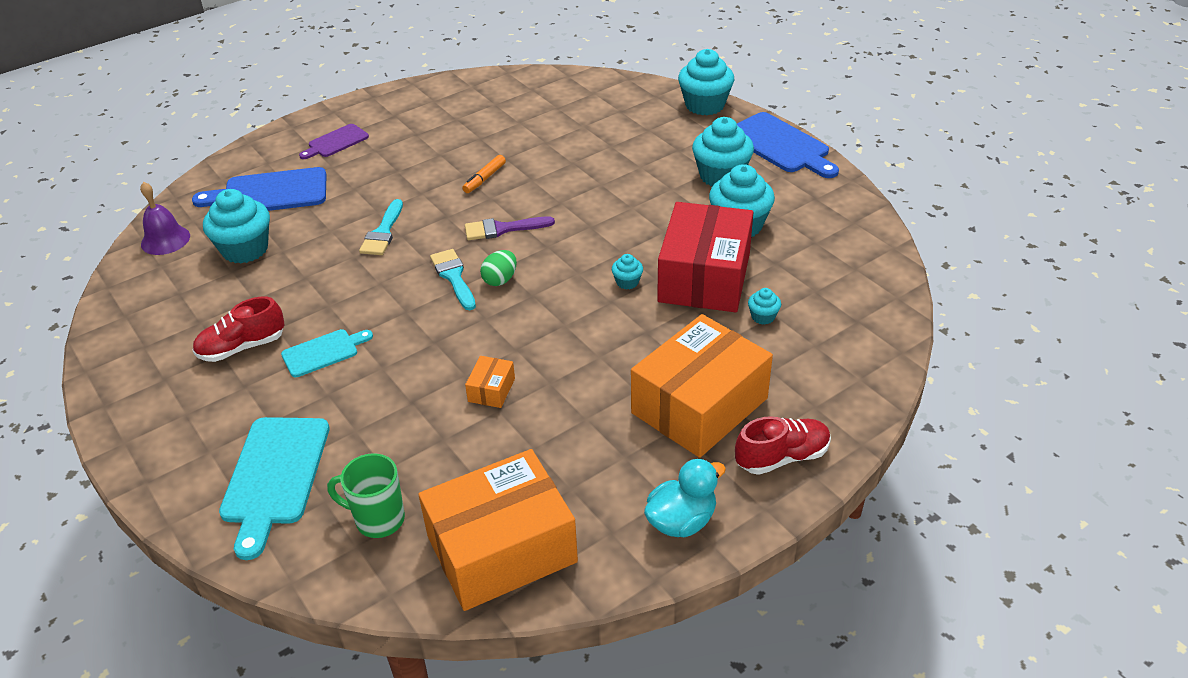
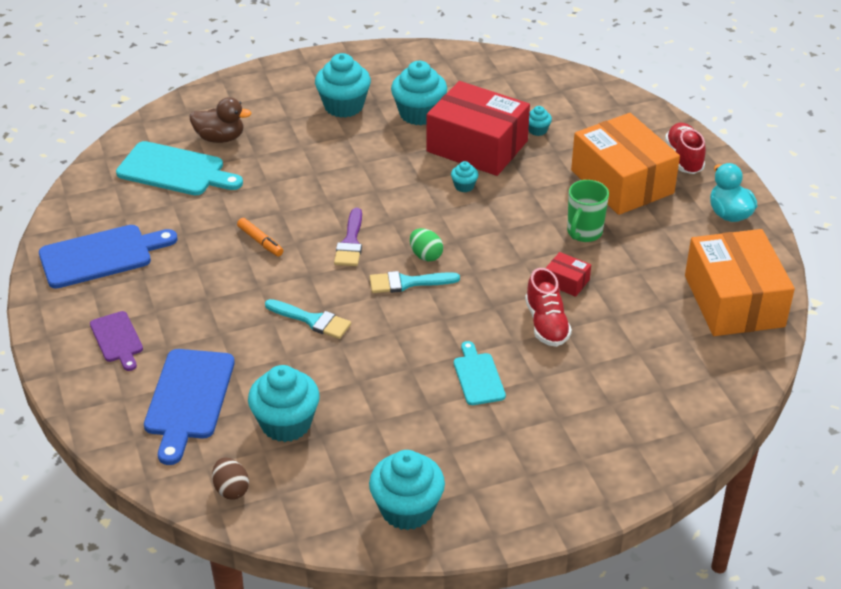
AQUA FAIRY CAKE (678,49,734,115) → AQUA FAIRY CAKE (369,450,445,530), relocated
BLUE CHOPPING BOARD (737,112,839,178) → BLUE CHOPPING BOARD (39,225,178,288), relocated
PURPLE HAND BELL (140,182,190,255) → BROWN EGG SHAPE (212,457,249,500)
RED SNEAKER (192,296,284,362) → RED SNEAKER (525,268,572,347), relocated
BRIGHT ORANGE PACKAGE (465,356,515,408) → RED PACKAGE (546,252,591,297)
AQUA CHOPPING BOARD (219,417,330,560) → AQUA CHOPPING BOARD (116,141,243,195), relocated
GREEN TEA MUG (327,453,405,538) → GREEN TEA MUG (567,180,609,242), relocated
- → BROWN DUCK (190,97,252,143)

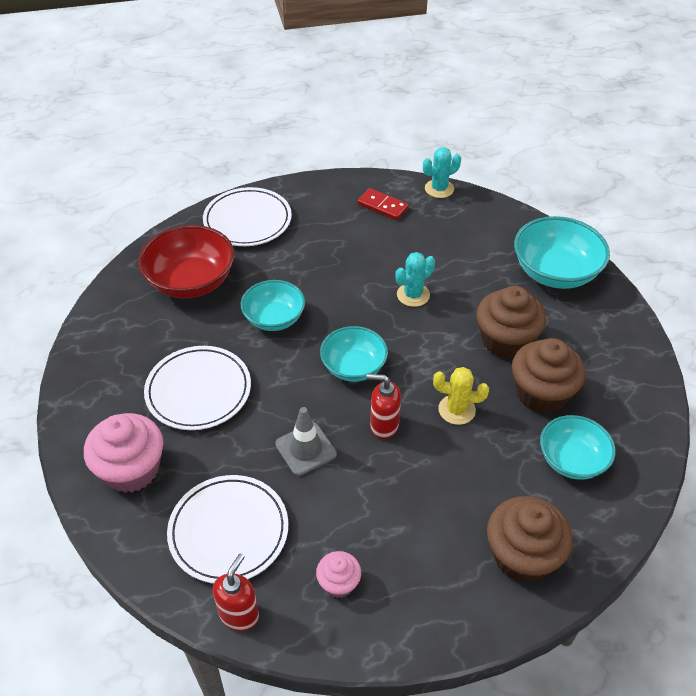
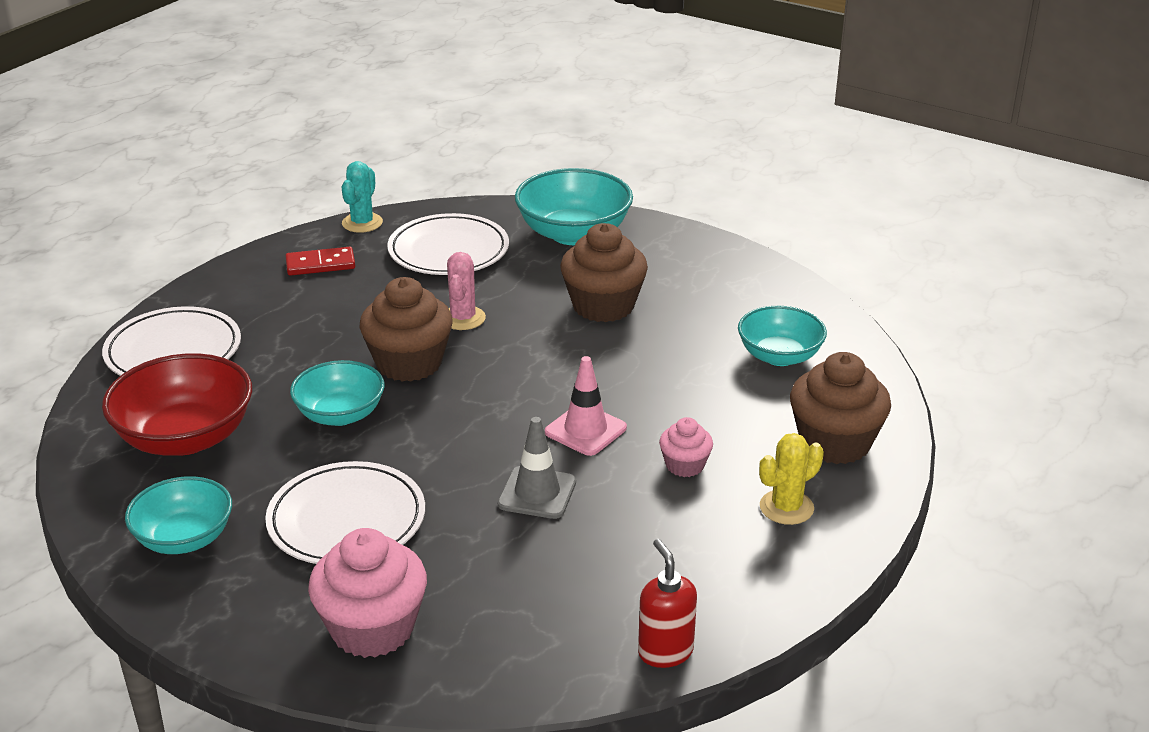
AQUA SAGUARO CACTUS (396,252,435,307) → ROSY SAGUARO CACTUS (447,252,486,330)
AQUA BOWL (320,326,388,382) → AQUA BOWL (125,476,232,554), relocated
BROWN FAIRY CAKE (512,338,586,414) → BROWN FAIRY CAKE (360,277,453,382), relocated
YELLOW SAGUARO CACTUS (433,367,489,425) → YELLOW SAGUARO CACTUS (759,433,824,525), relocated
RED SOAP DISPENSER (366,374,401,439) → ROSY TRAFFIC CONE (545,356,627,456)
WHITE PLATE (167,475,288,584) → WHITE PLATE (387,213,509,275), relocated
ROSY FAIRY CAKE (316,551,361,598) → ROSY FAIRY CAKE (659,417,713,477), relocated

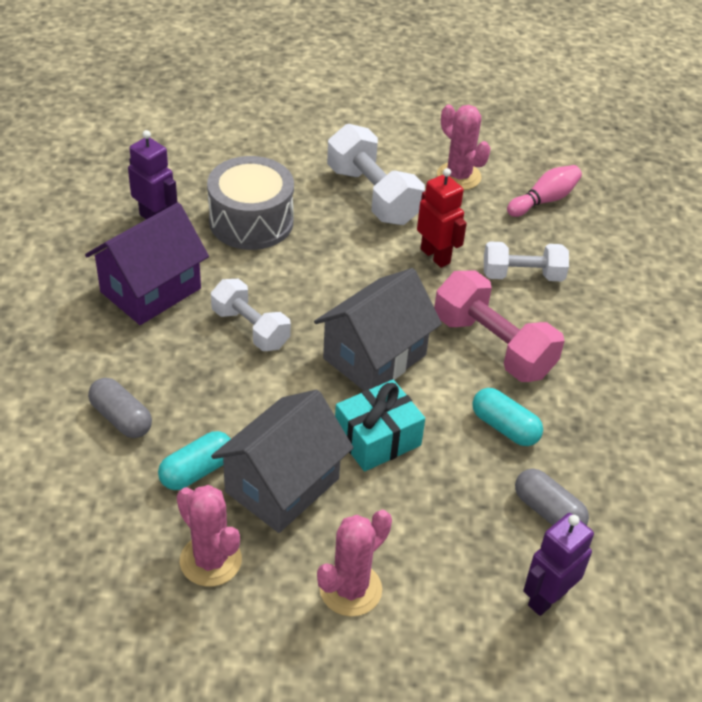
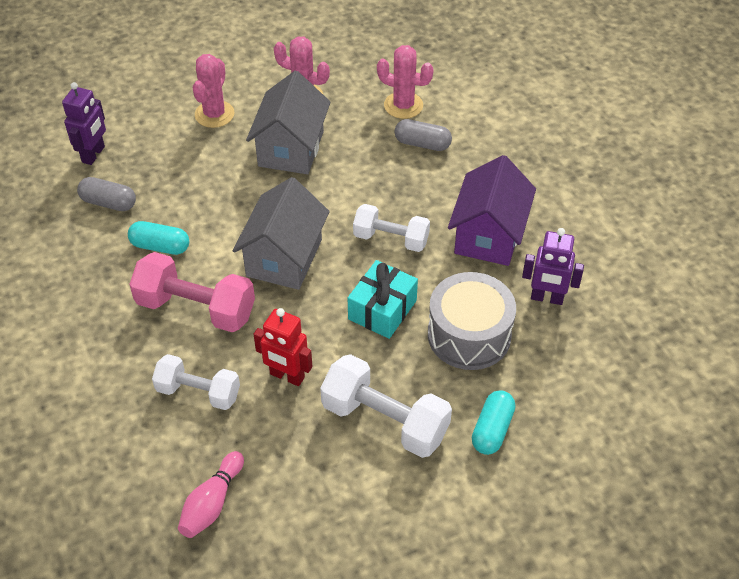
ROSY SAGUARO CACTUS (437,105,491,190) → ROSY SAGUARO CACTUS (377,45,434,119), relocated
WHITE DUMBBELL (484,241,569,281) → WHITE DUMBBELL (152,354,240,410), 45 degrees clockwise
AQUA WRAPPED GIFT (335,379,425,471) → AQUA WRAPPED GIFT (348,260,418,339), relocated
AQUA PILL SHAPE (158,431,231,490) → AQUA PILL SHAPE (472,390,515,455), relocated

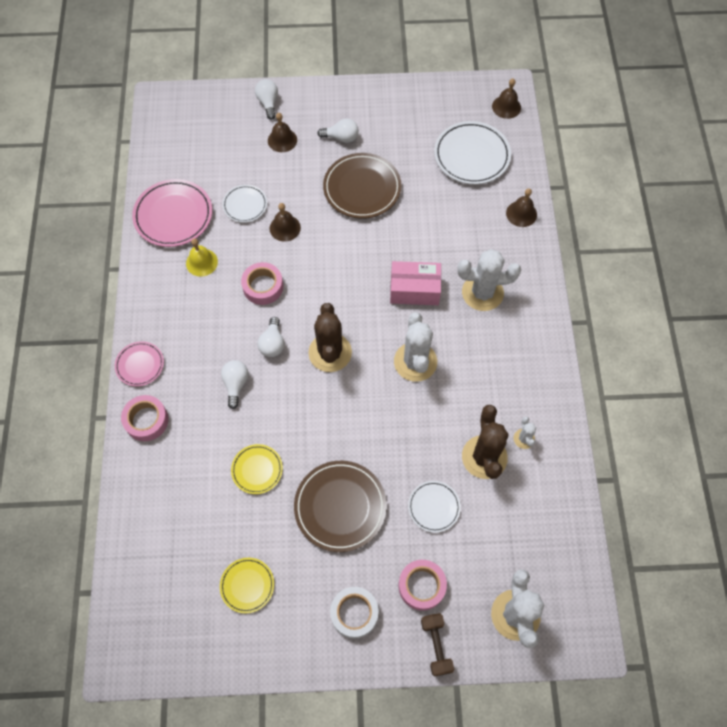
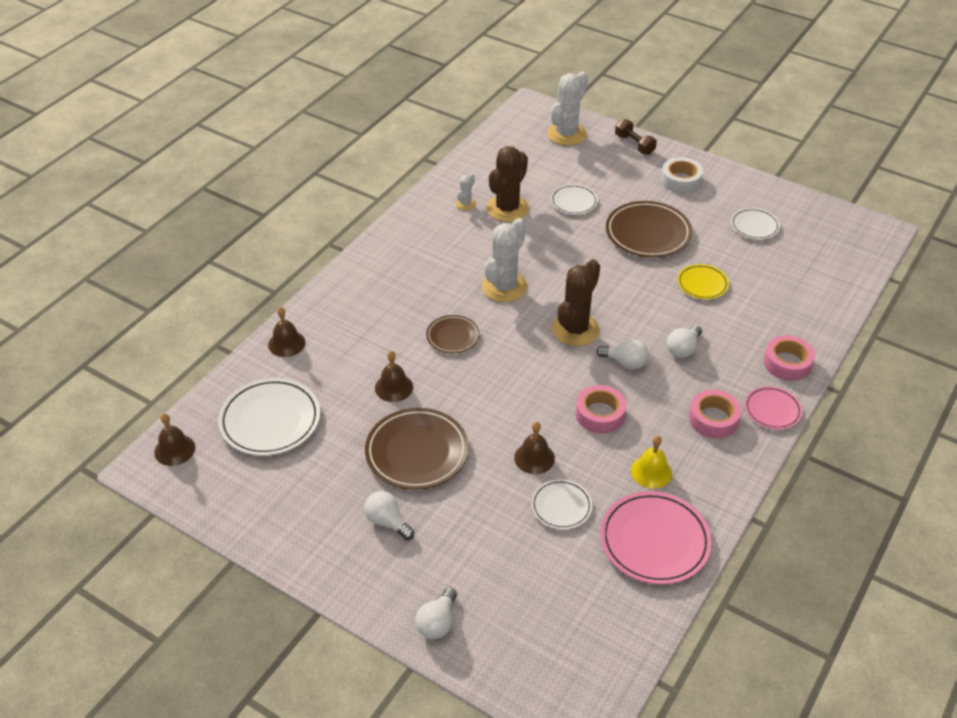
BROWN HAND BELL (268,113,297,152) → BROWN HAND BELL (375,351,413,402), relocated
WHITE SAGUARO CACTUS (457,249,521,311) → -
ROSY PACKAGE (390,261,441,305) → BROWN PLATE (426,315,480,353)
WHITE LIGHT BULB (257,317,284,357) → WHITE LIGHT BULB (597,339,649,369), 75 degrees clockwise
YELLOW PLATE (220,558,274,613) → WHITE PLATE (731,208,780,240)
ROSY TAPE (398,560,447,611) → ROSY TAPE (689,390,742,439), relocated
BROWN DUMBBELL (421,613,454,677) → BROWN DUMBBELL (615,119,657,155), 60 degrees counterclockwise

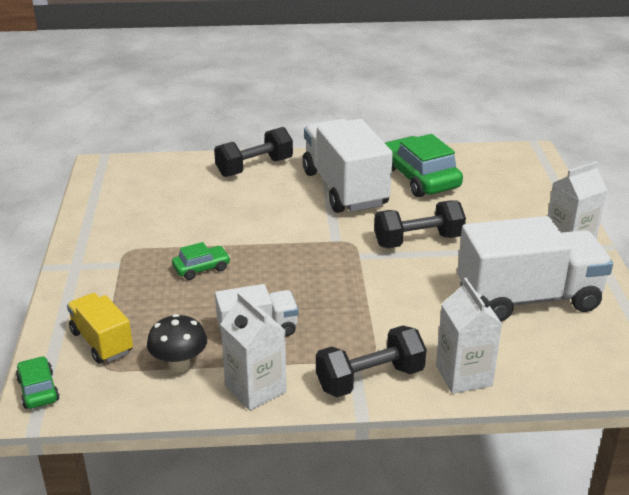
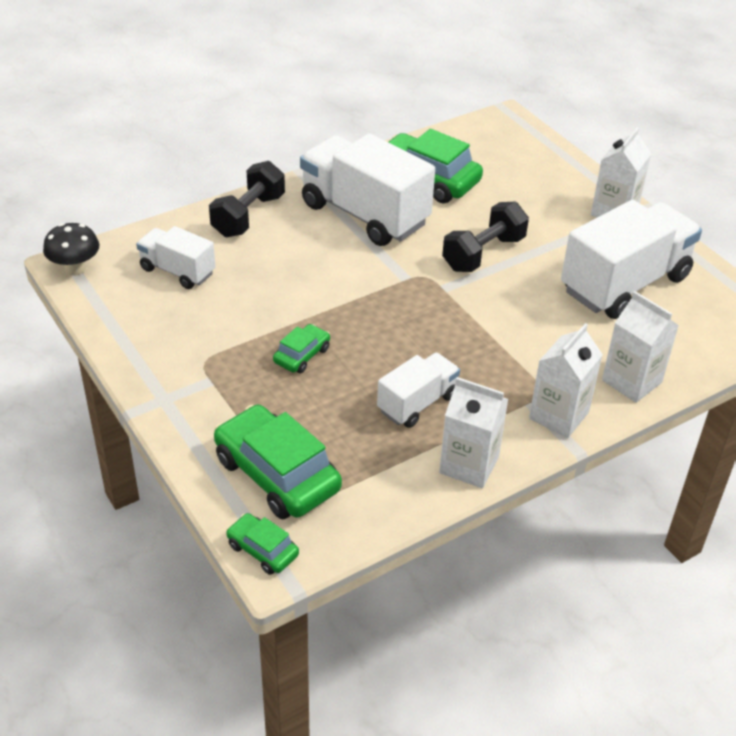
YELLOW LORRY (67,293,133,364) → GREEN CAR (214,405,342,519)
BLACK MUSHROOM (147,314,207,373) → BLACK MUSHROOM (43,223,99,276), relocated
BLACK DUMBBELL (316,326,427,397) → WHITE CARTON (529,323,603,438)
- → WHITE LORRY (136,226,216,289)

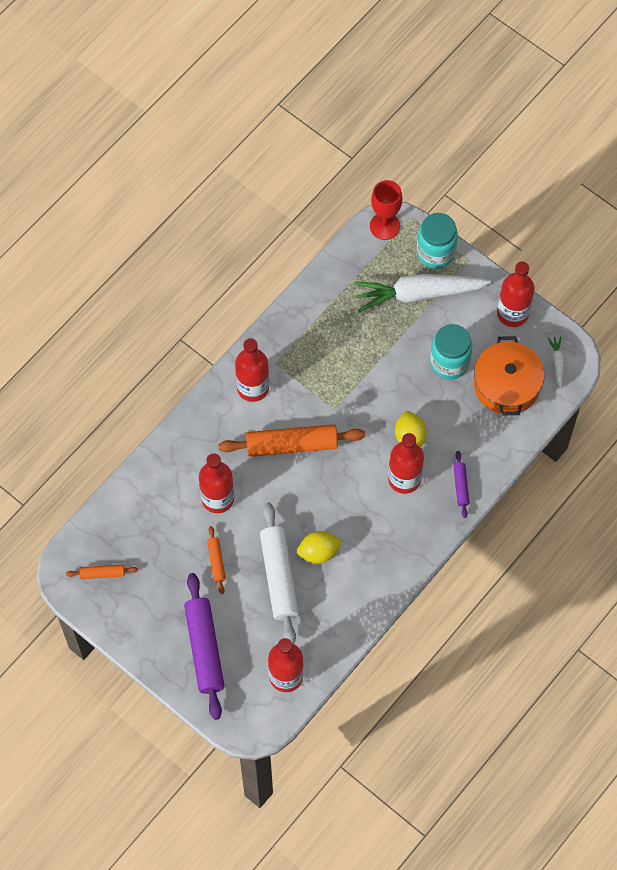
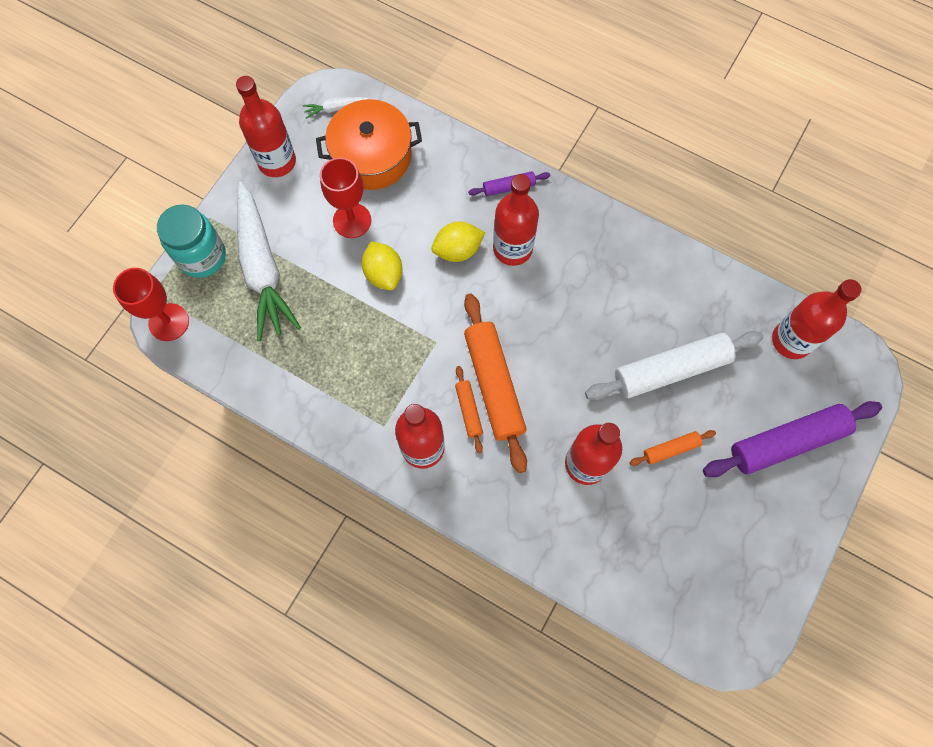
AQUA JAM JAR (430,324,472,380) → RED GOBLET (320,157,371,238)
YELLOW CITRUS FRUIT (297,531,342,564) → YELLOW CITRUS FRUIT (362,241,402,290), relocated
BRIGHT ORANGE ROLLING PIN (66,564,138,579) → BRIGHT ORANGE ROLLING PIN (455,366,483,453), relocated

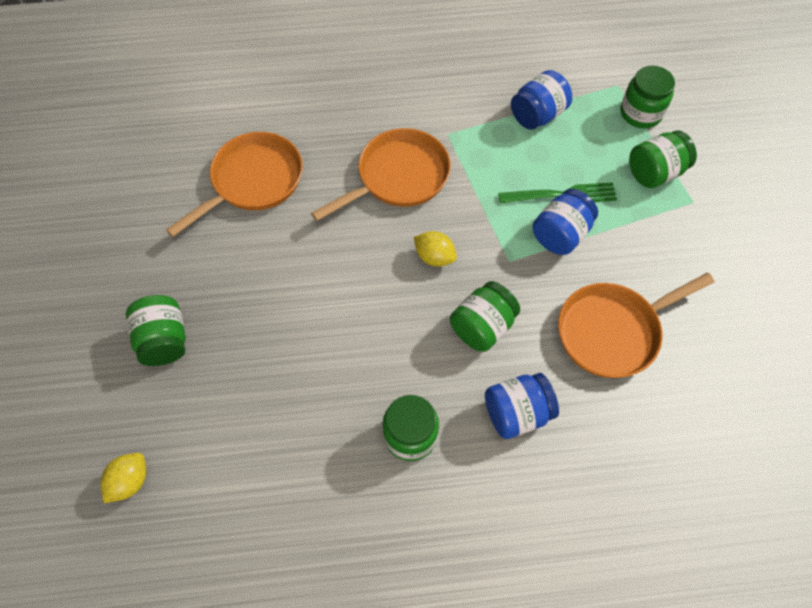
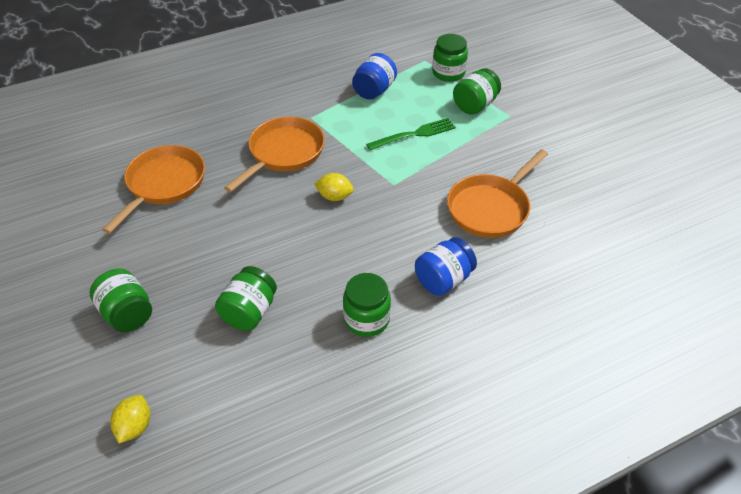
BLUE JAM JAR (533,189,598,255) → -
GREEN JAM JAR (450,281,520,352) → GREEN JAM JAR (215,266,277,331), relocated

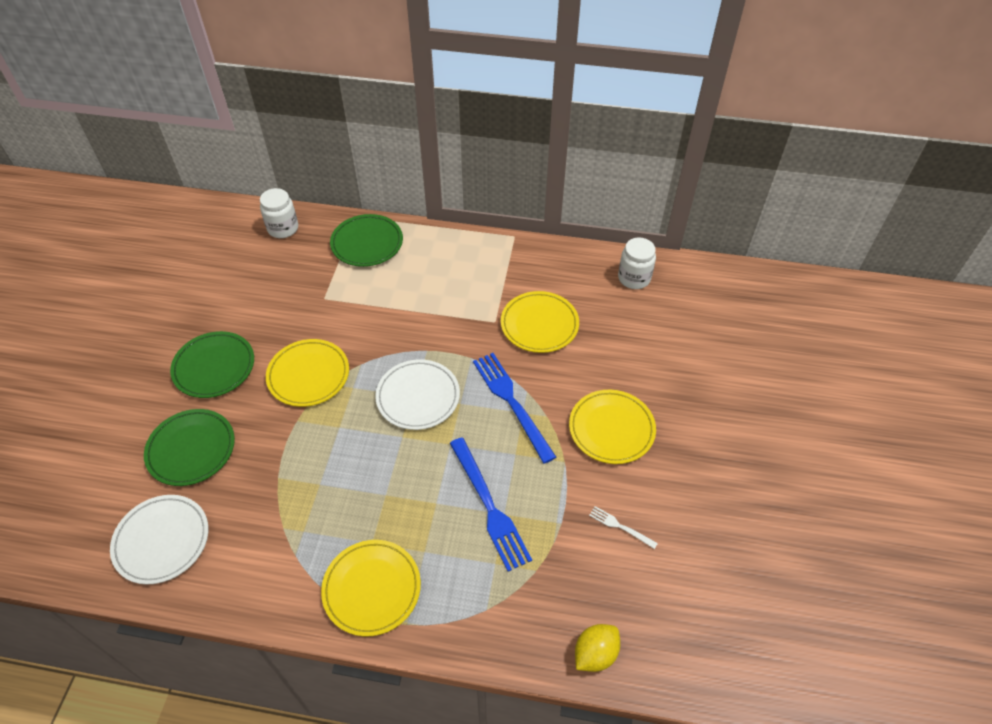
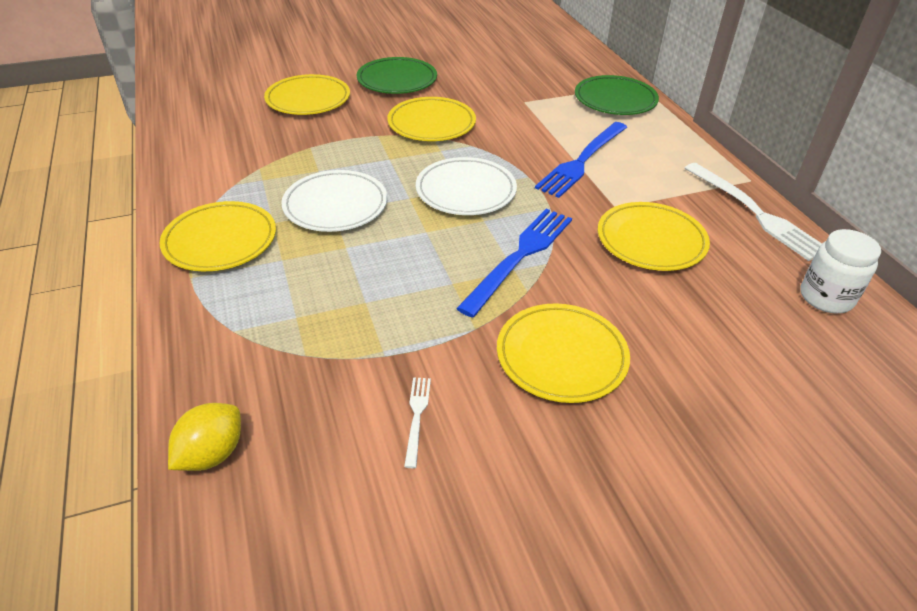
WHITE JAM JAR (260,188,298,238) → -
GREEN PLATE (144,409,235,486) → YELLOW PLATE (264,74,350,115)
BLUE DINNER FORK (450,437,532,572) → BLUE DINNER FORK (535,122,627,198), relocated
WHITE PLATE (110,495,209,585) → WHITE PLATE (282,170,387,232), relocated
YELLOW CITRUS FRUIT (575,624,620,672) → YELLOW CITRUS FRUIT (168,403,241,471), 75 degrees counterclockwise
- → WHITE DINNER FORK (685,163,822,261)

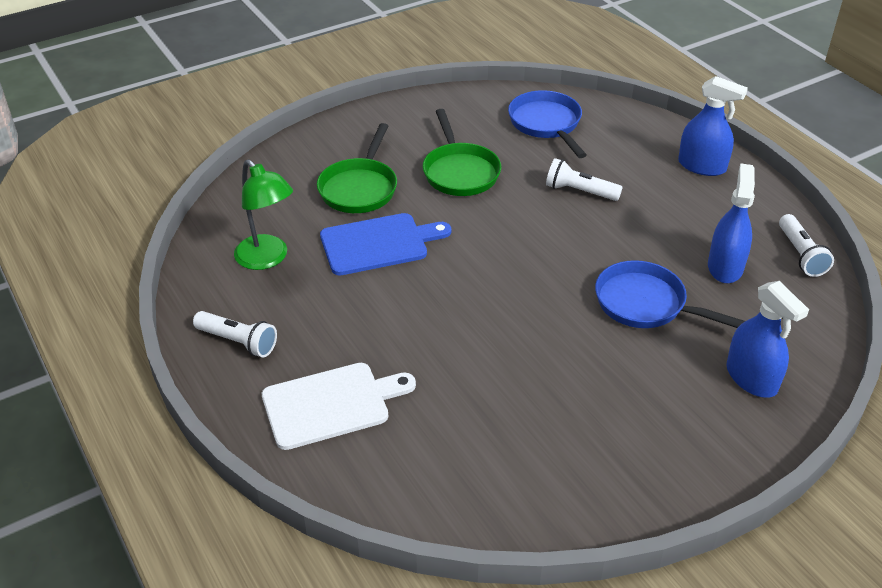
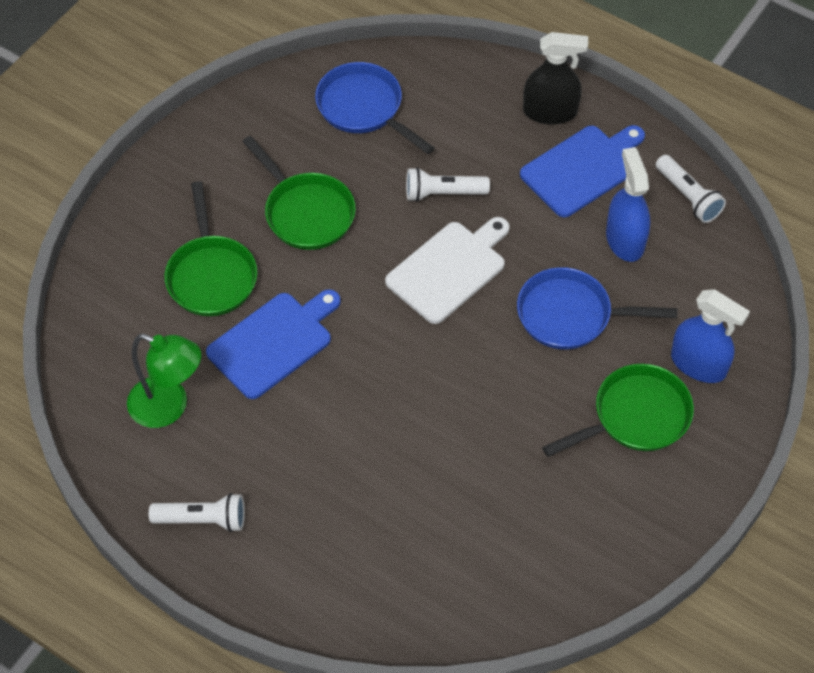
BLUE SPRAYER (678,76,748,176) → BLACK SPRAYER (523,32,588,125)
WHITE CHOPPING BOARD (262,363,416,450) → WHITE CHOPPING BOARD (385,217,510,324), relocated
- → BLUE CHOPPING BOARD (520,125,645,217)
- → GREEN SKILLET (542,364,694,457)

